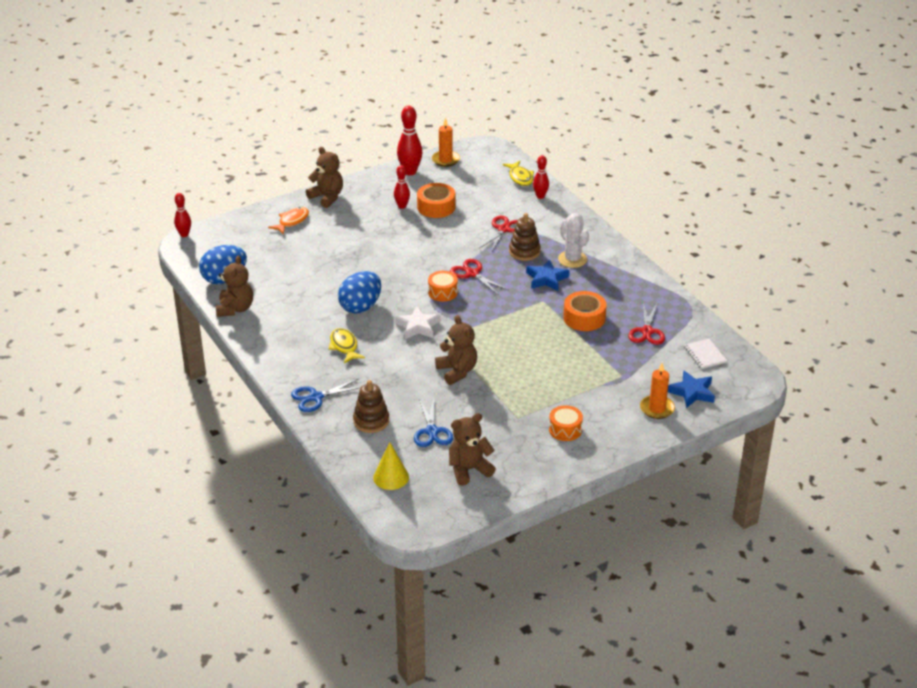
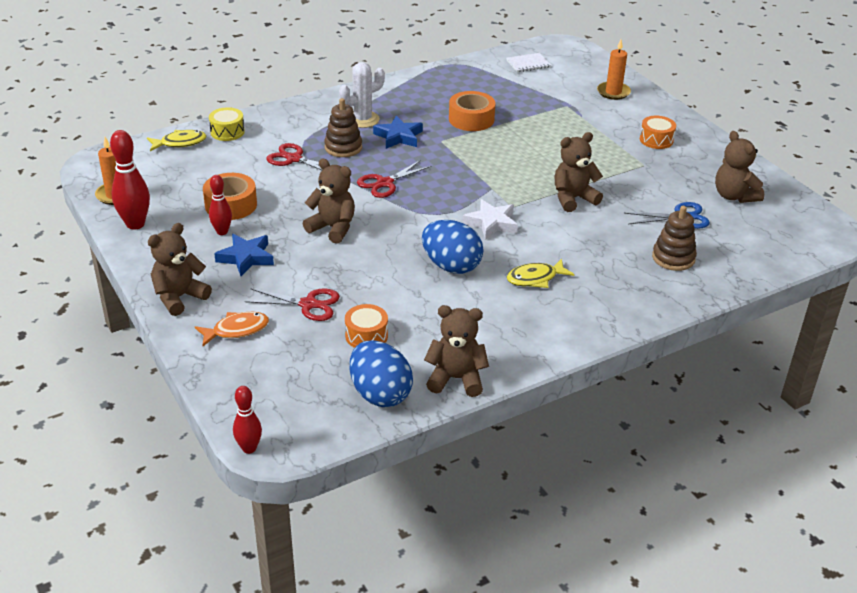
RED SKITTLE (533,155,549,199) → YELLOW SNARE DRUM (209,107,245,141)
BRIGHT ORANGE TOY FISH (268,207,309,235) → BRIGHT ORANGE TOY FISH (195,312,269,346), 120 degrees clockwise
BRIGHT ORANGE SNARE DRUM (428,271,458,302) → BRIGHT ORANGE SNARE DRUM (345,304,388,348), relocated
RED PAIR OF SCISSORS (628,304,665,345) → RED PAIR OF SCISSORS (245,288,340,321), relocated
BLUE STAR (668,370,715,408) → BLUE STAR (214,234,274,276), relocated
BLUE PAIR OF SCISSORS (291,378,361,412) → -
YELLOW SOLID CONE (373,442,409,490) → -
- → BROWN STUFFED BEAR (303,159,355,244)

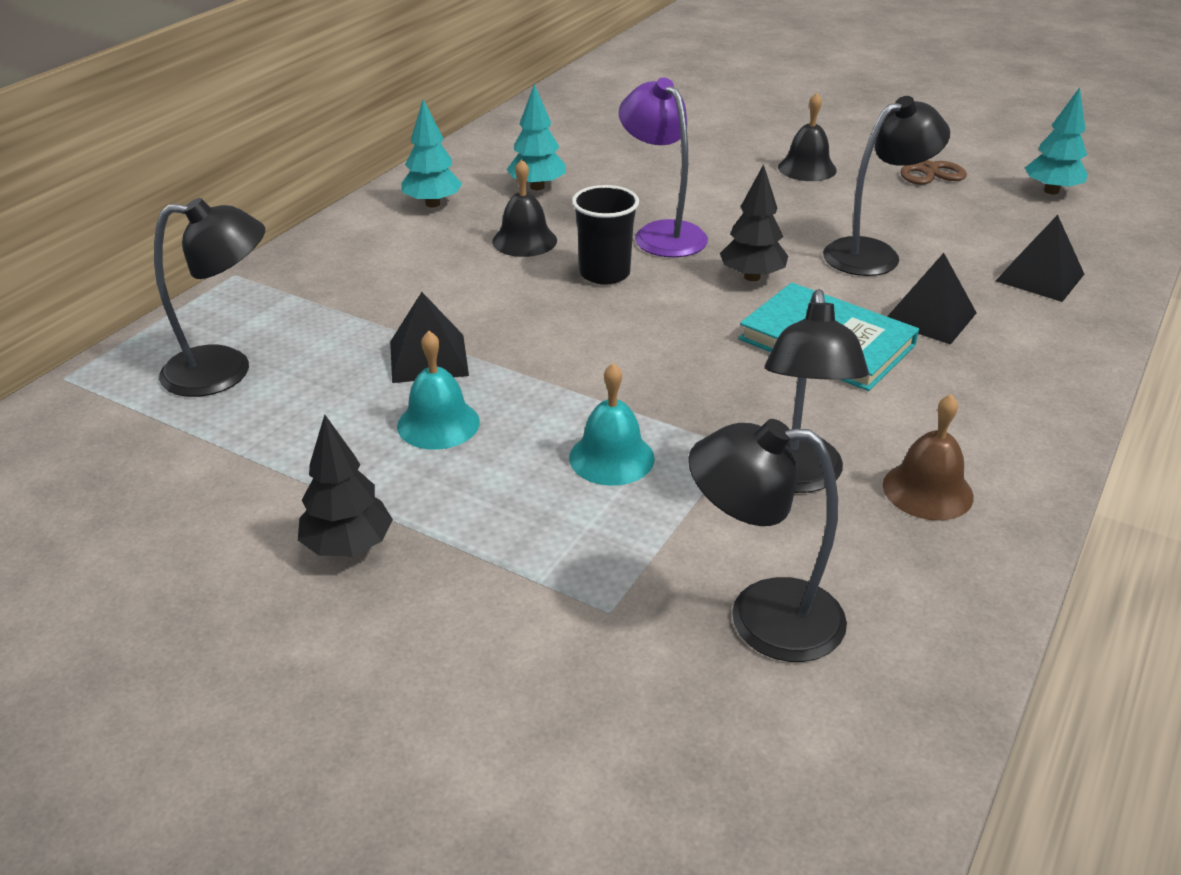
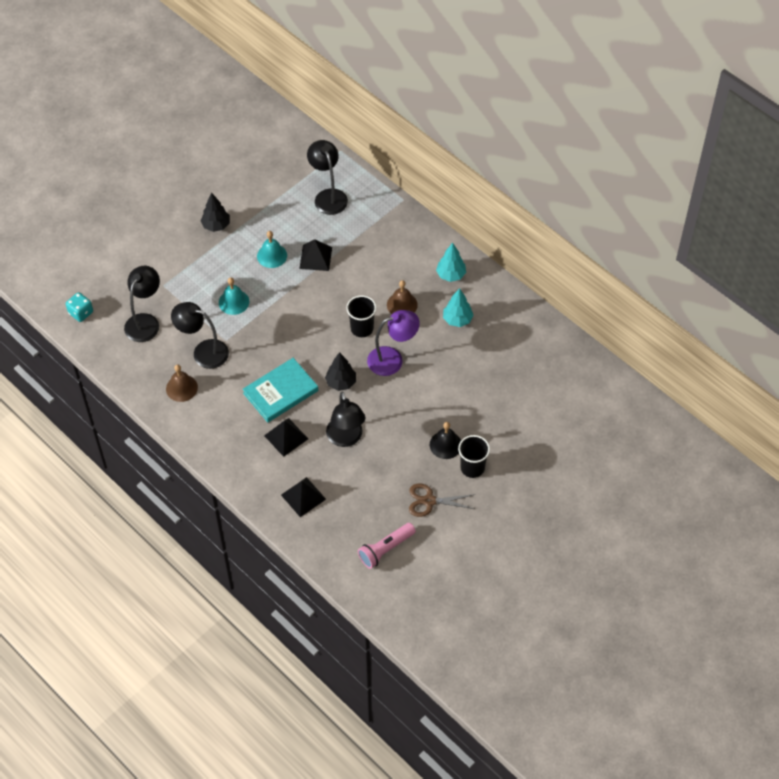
AQUA FIR TREE (1025,87,1088,194) → ROSY POCKET TORCH (358,523,416,569)
BLACK HAND BELL (492,159,557,257) → BROWN HAND BELL (387,280,418,314)
BLACK LAMP (154,198,265,397) → BLACK LAMP (307,140,348,215), 150 degrees clockwise
- → AQUA DIE (66,292,93,322)
- → BLACK TUMBLER (458,435,490,478)

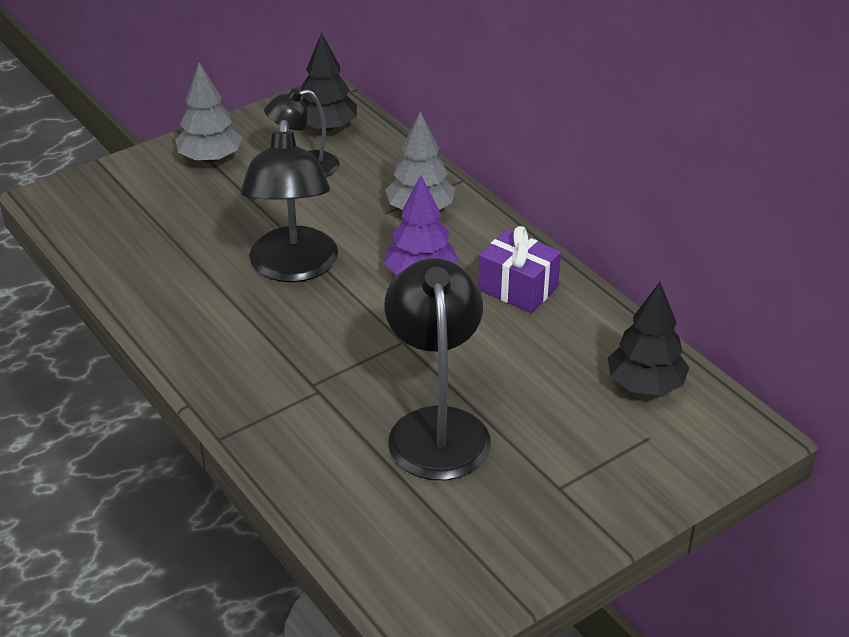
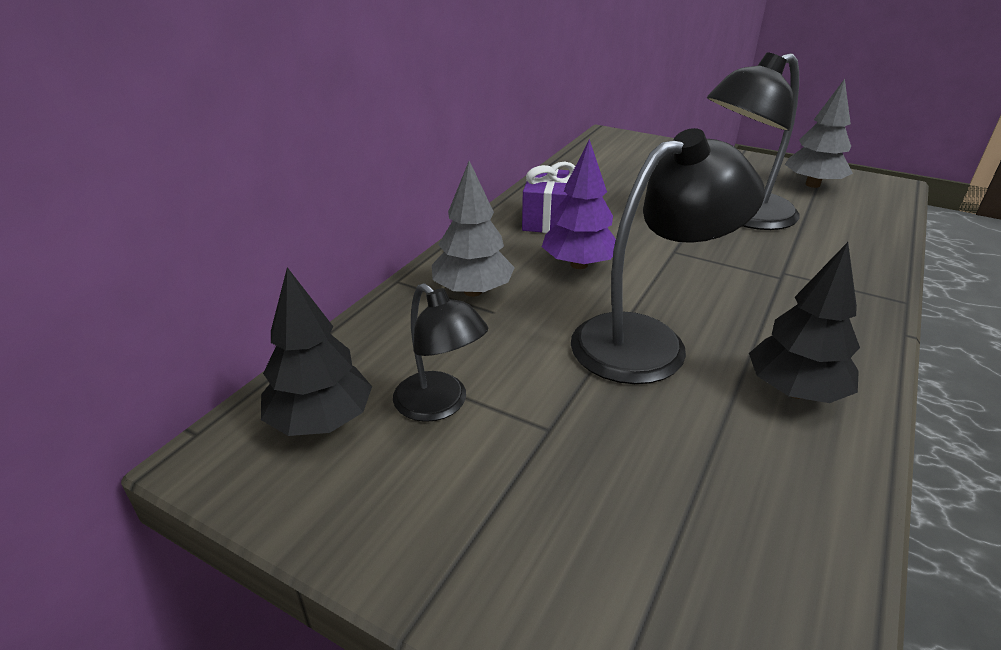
GREY FIR TREE (175,62,242,163) → GREY FIR TREE (785,79,853,188), relocated
BLACK FIR TREE (608,282,689,396) → BLACK FIR TREE (749,242,860,403), relocated

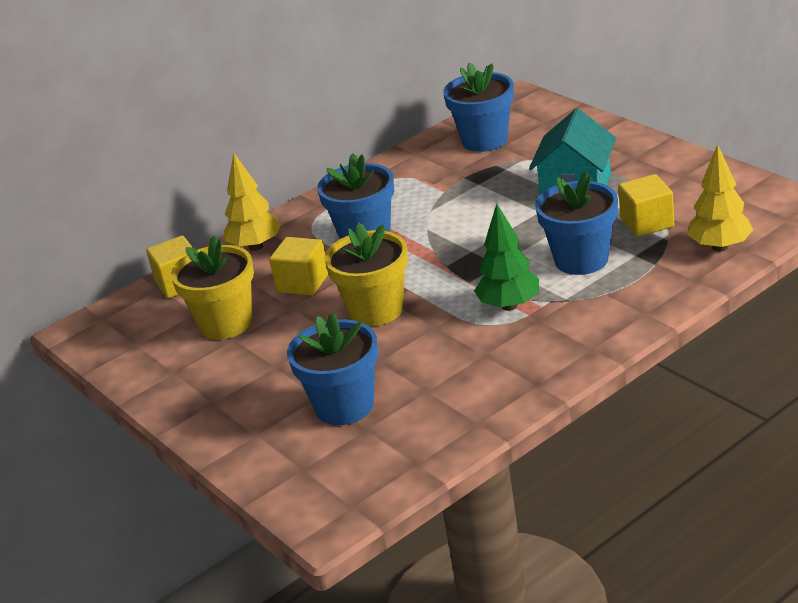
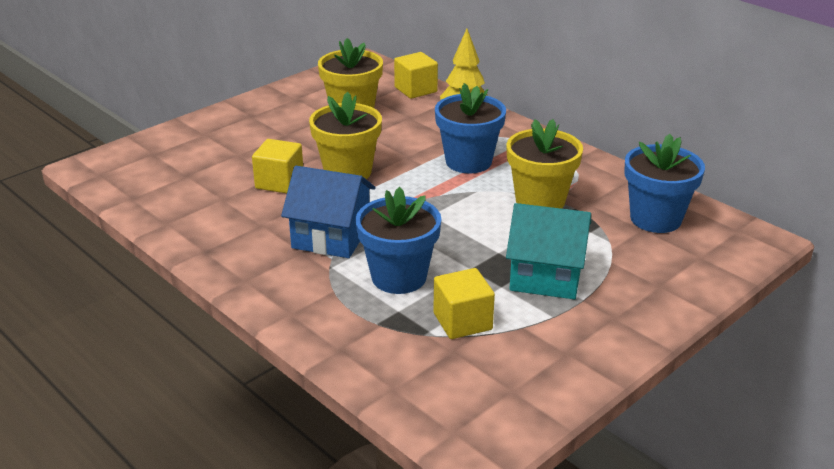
YELLOW FIR TREE (687,144,753,252) → -
GREEN FIR TREE (474,204,539,311) → BLUE COTTAGE (281,166,376,258)
YELLOW CUBE (269,237,328,296) → YELLOW CUBE (252,139,303,193), relocated
BLUE PLANT POT (287,313,378,425) → -
- → YELLOW PLANT POT (506,119,583,209)

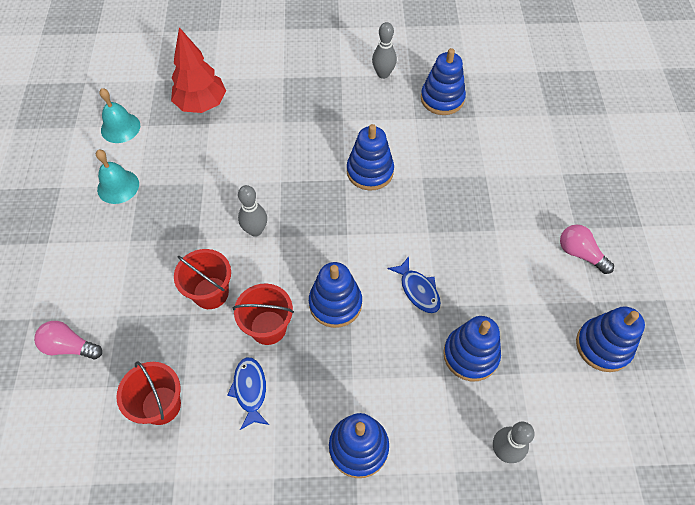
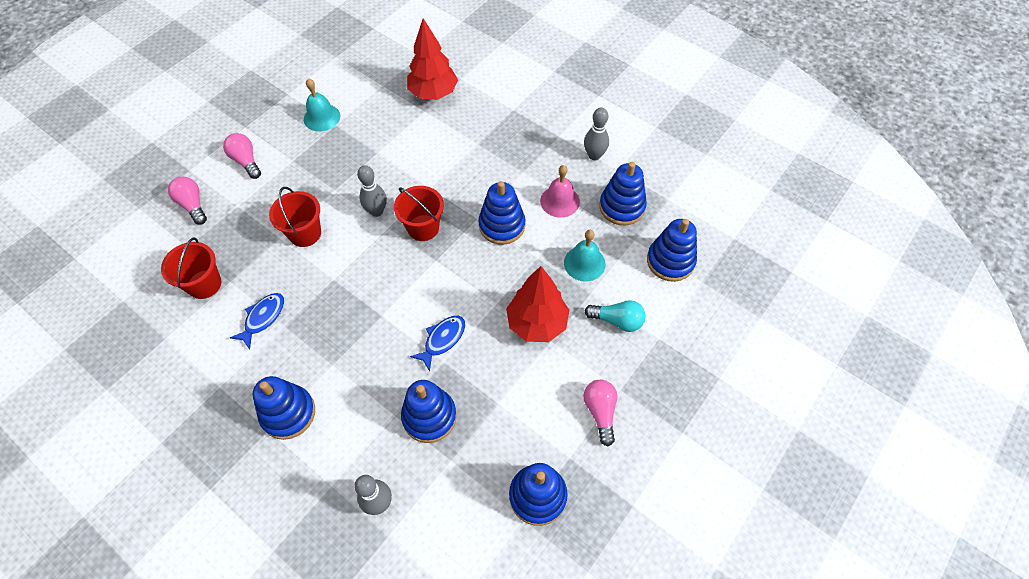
AQUA HAND BELL (99,88,140,143) → AQUA HAND BELL (564,230,606,282), relocated
BLUE TOY FISH (388,256,441,313) → BLUE TOY FISH (410,316,465,371), 150 degrees counterclockwise
BLUE STACKING TOY (309,262,362,328) → BLUE STACKING TOY (647,219,697,282), relocated
RED SAND BUCKET (233,283,294,345) → RED SAND BUCKET (394,186,444,241), relocated
- → ROSY LIGHT BULB (223,133,261,179)
- → ROSY HAND BELL (540,165,580,218)
- → RED FIR TREE (506,266,569,342)
- → AQUA LIGHT BULB (585,300,646,332)

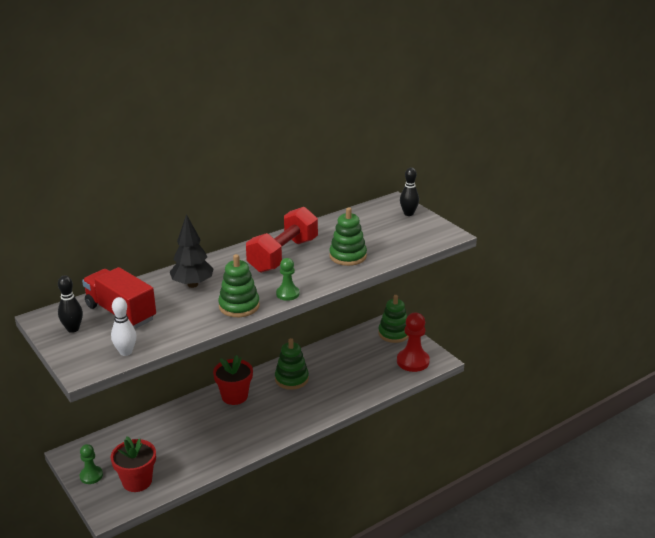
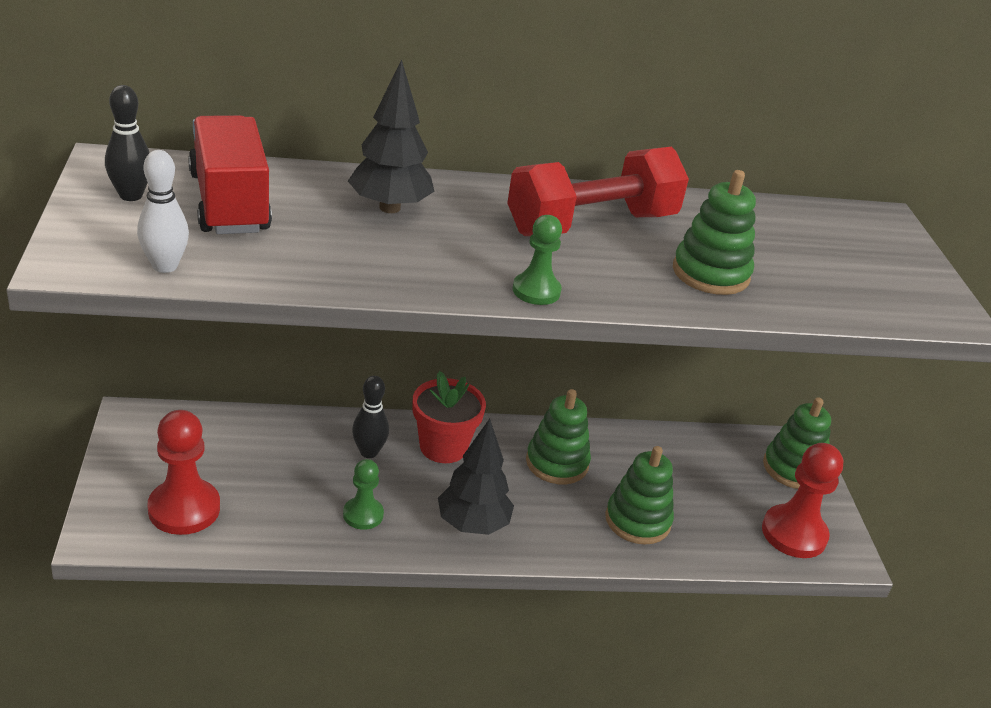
BLACK SKITTLE (400,167,419,216) → BLACK SKITTLE (352,376,389,458), relocated
GREEN STACKING TOY (218,254,260,317) → GREEN STACKING TOY (605,446,674,545), relocated
RED PLANT POT (111,436,156,492) → RED PAWN (147,410,220,535)
GREEN PAWN (80,444,103,484) → GREEN PAWN (343,459,384,530), relocated
- → BLACK FIR TREE (438,419,514,535)

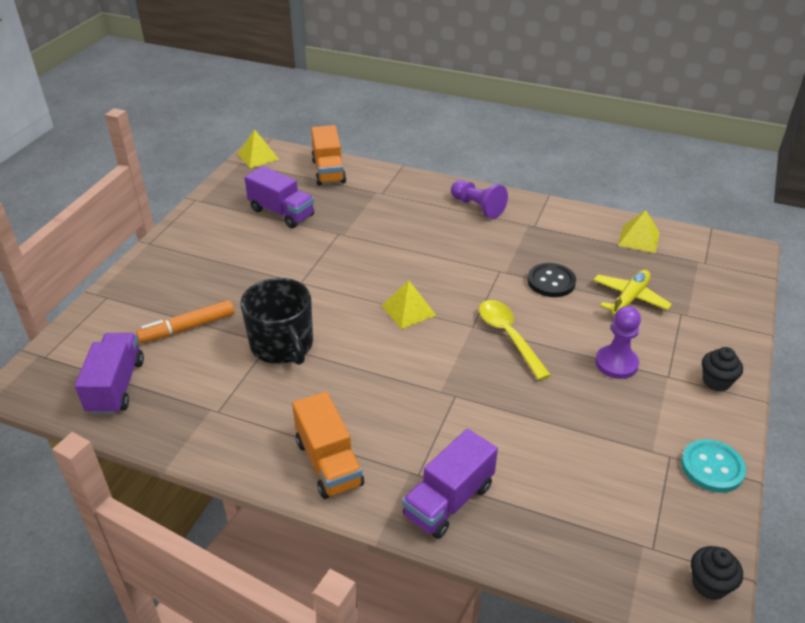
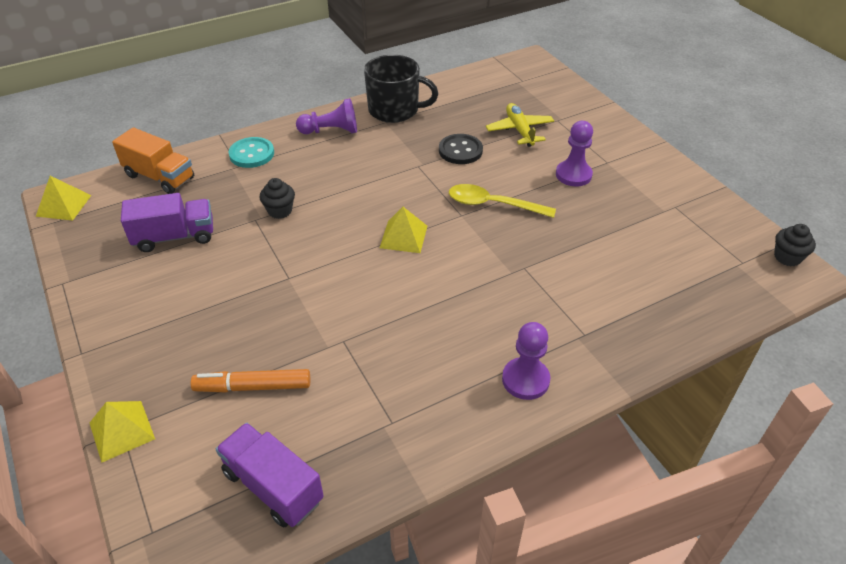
YELLOW SOLID PYRAMID (618,210,660,253) → YELLOW SOLID PYRAMID (90,401,155,463), relocated
BLACK TEA MUG (241,278,313,365) → BLACK TEA MUG (364,55,439,123), relocated
BRIGHT ORANGE MARKER PEN (136,300,235,343) → BRIGHT ORANGE MARKER PEN (191,369,310,393), 75 degrees clockwise
BLACK FAIRY CAKE (702,347,743,391) → BLACK FAIRY CAKE (259,178,295,219), relocated
BRIGHT ORANGE LORRY (292,392,364,499) → PURPLE PAWN (502,322,550,400)
PURPLE LORRY (402,429,498,539) → -
AQUA BUTTON (681,439,746,493) → AQUA BUTTON (228,137,274,168), relocated

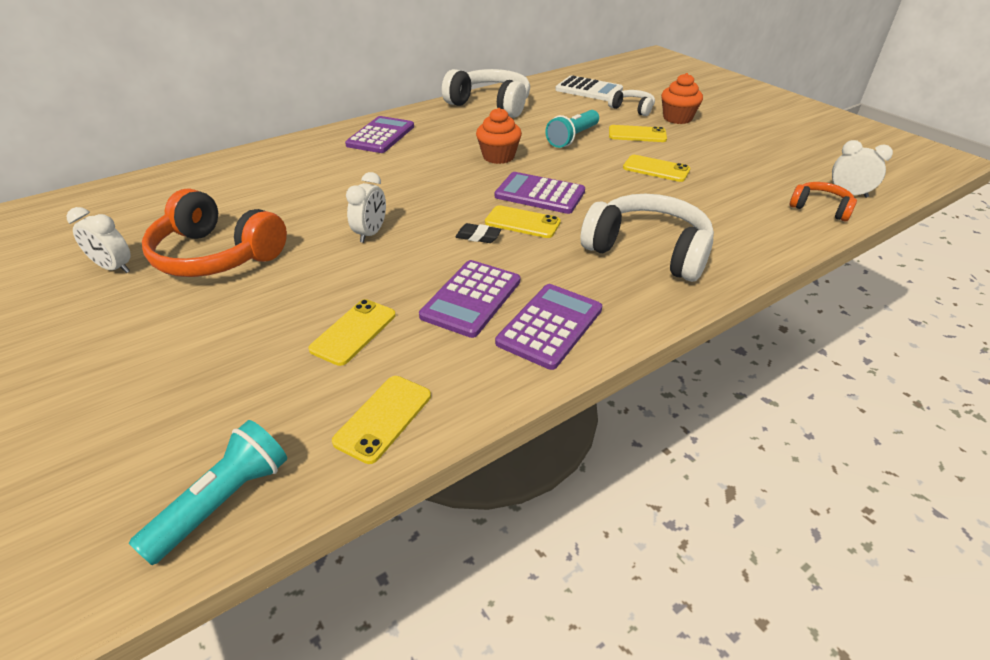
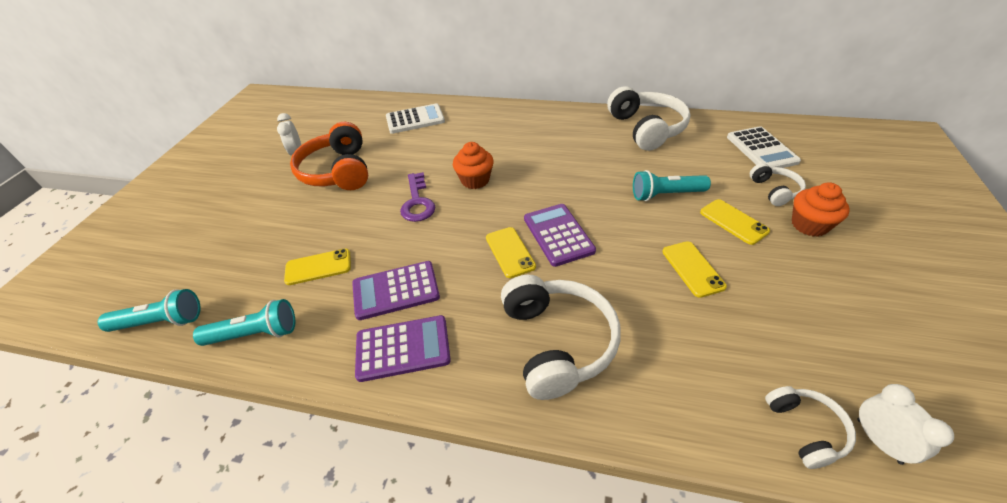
BRIGHT ORANGE FAIRY CAKE (476,108,522,164) → BRIGHT ORANGE FAIRY CAKE (453,142,494,189), relocated
PURPLE ADDING MACHINE (345,116,414,153) → -
WHITE BEDSIDE CLOCK (346,172,386,243) → PURPLE LATCHKEY (400,172,436,222)
BRIGHT ORANGE OVER-EAR HEADPHONES (790,182,857,221) → WHITE OVER-EAR HEADPHONES (765,386,856,469)
BLACK ERASER (455,223,501,243) → -
YELLOW PHONE (332,376,431,464) → AQUA POCKET TORCH (193,299,295,346)
- → WHITE ADDING MACHINE (386,103,445,134)

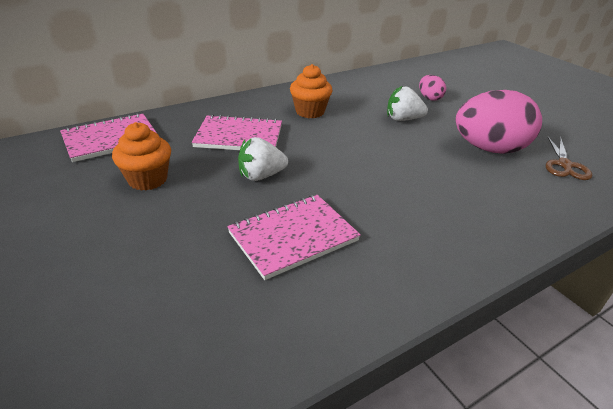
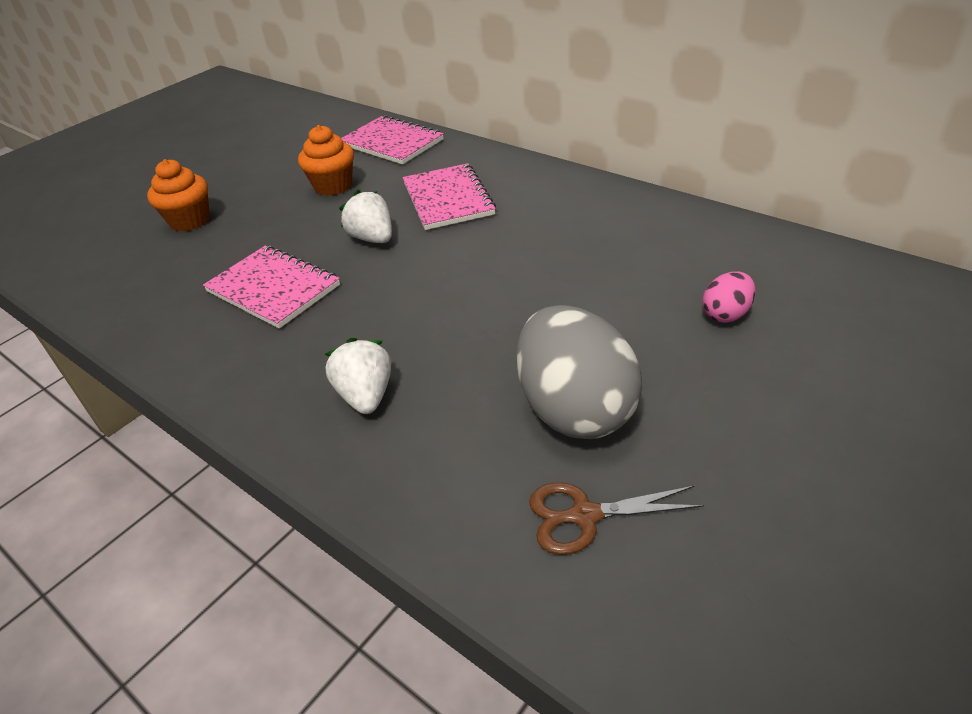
BRIGHT ORANGE FAIRY CAKE (290,64,333,118) → BRIGHT ORANGE FAIRY CAKE (147,159,210,231), relocated
WHITE BERRY (387,86,428,121) → WHITE BERRY (324,338,391,414), relocated
ROSY EGG SHAPE (456,90,542,154) → GREY EGG SHAPE (516,305,642,439)

